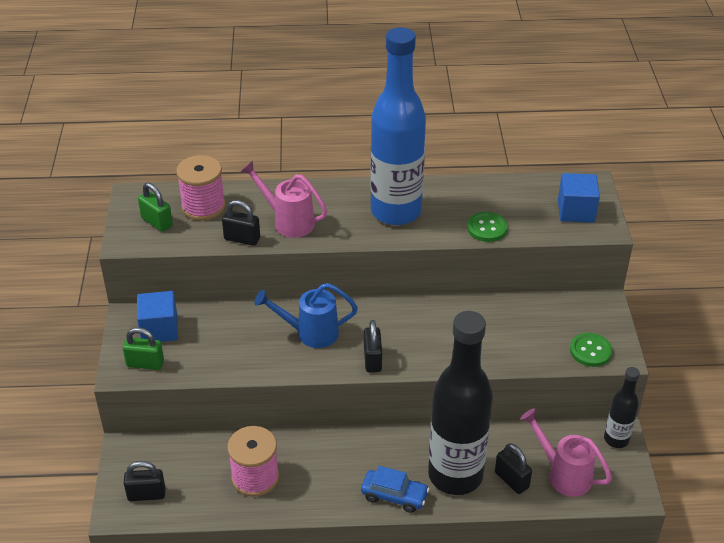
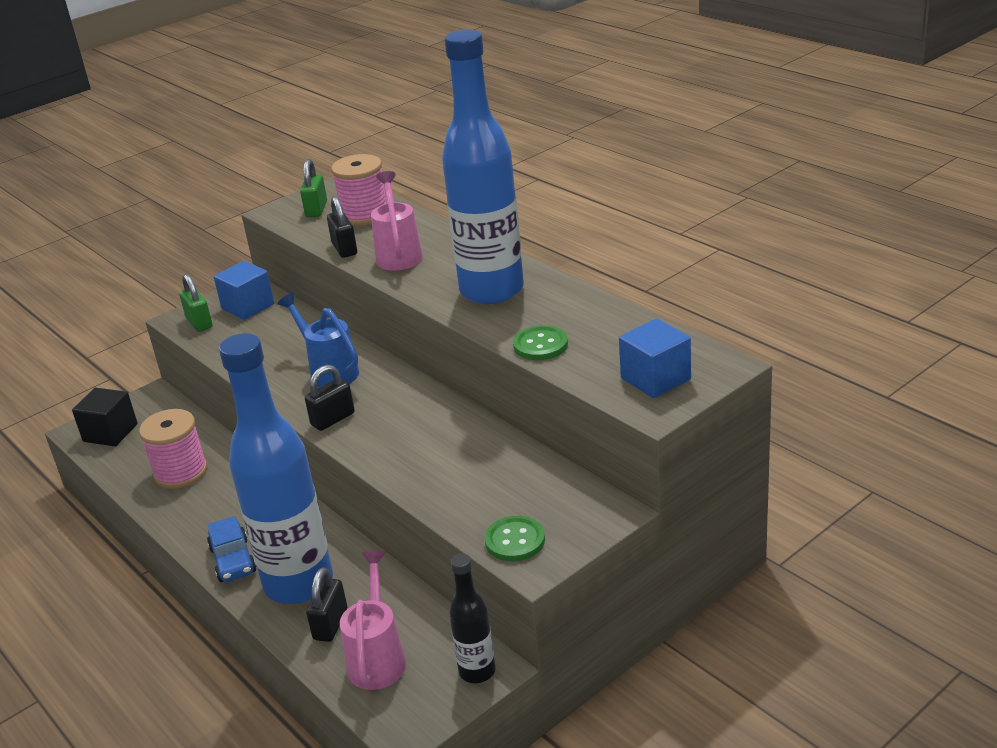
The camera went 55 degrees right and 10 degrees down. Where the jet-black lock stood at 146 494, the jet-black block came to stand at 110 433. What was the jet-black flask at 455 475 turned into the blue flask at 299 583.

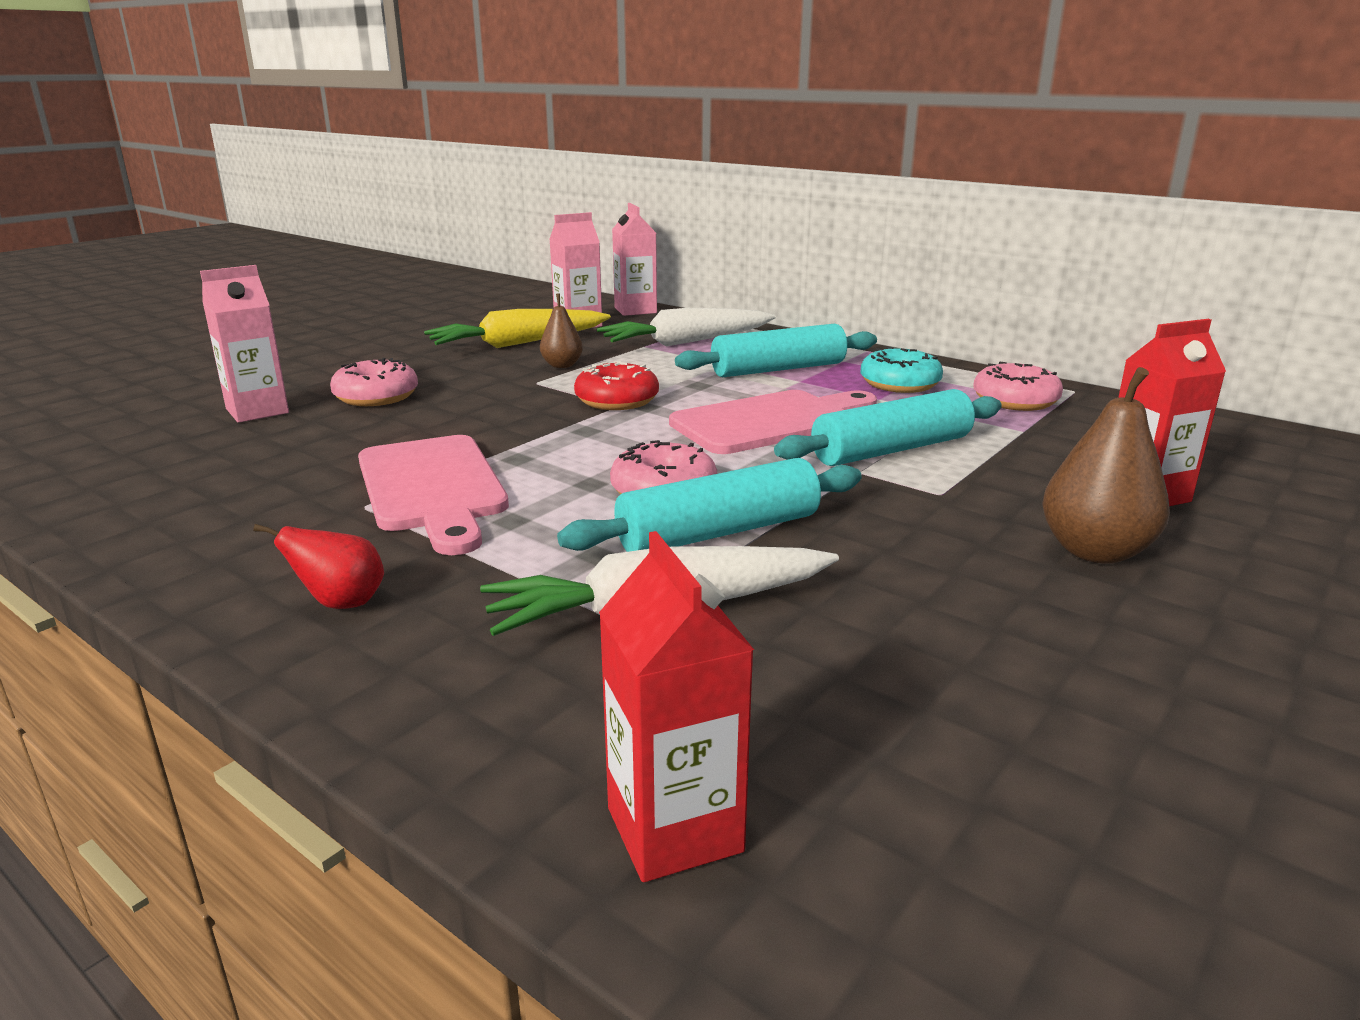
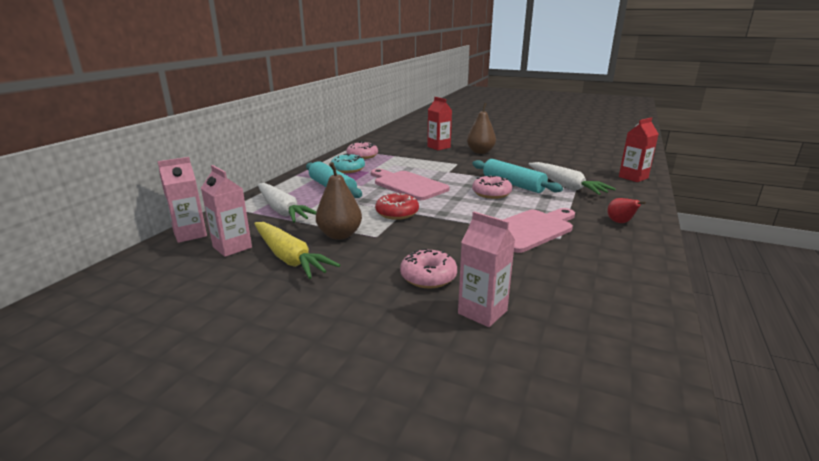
The camera went 105 degrees left and 0 degrees up. The size of the dark brown toy pear at 562 365 changed by a factor of 1.67. The second view lost the turquoise pastry roller at 891 450.

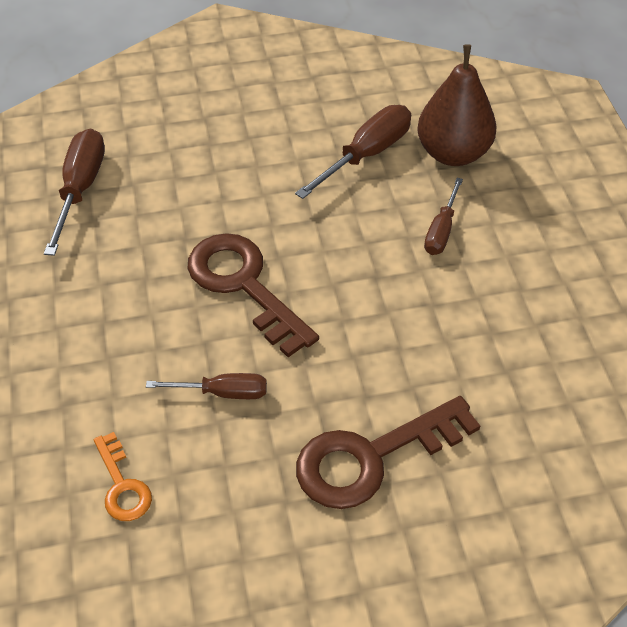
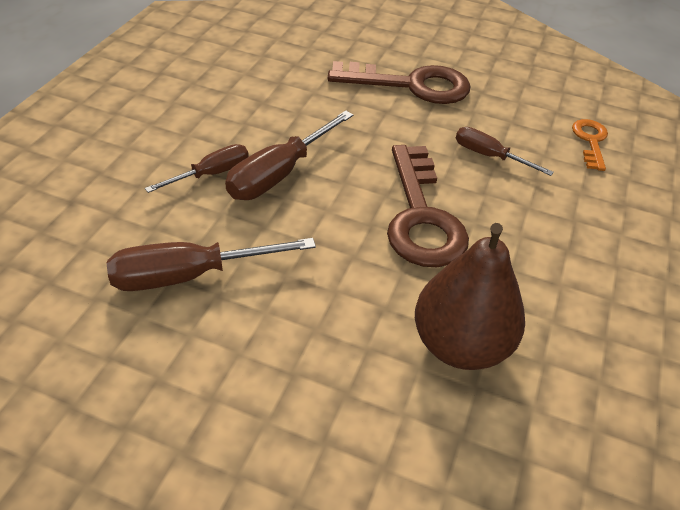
The camera went 150 degrees left and 5 degrees down. The dark brown screwdriver ended up elsewhere, having gone from 80 189 to 279 174. The dark brown toy pear ended up elsewhere, having gone from 453 153 to 460 345.

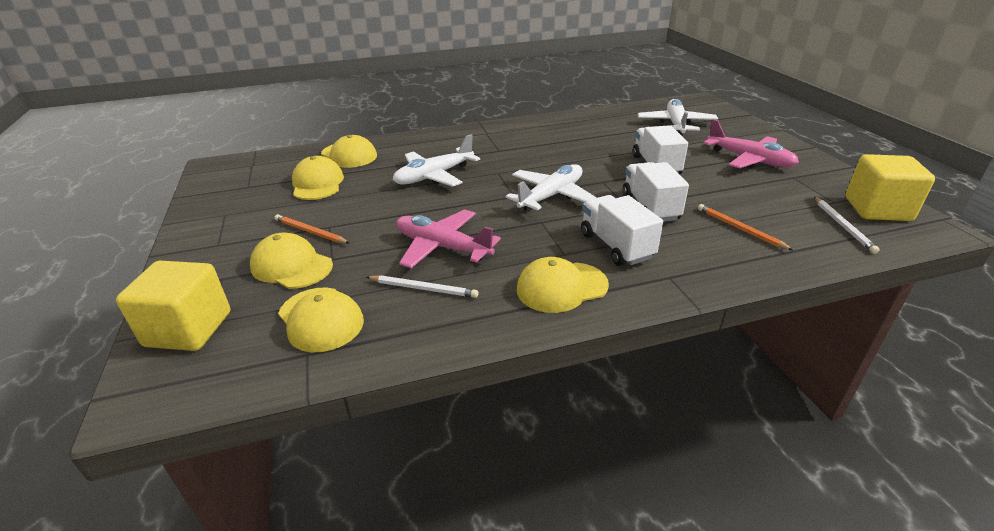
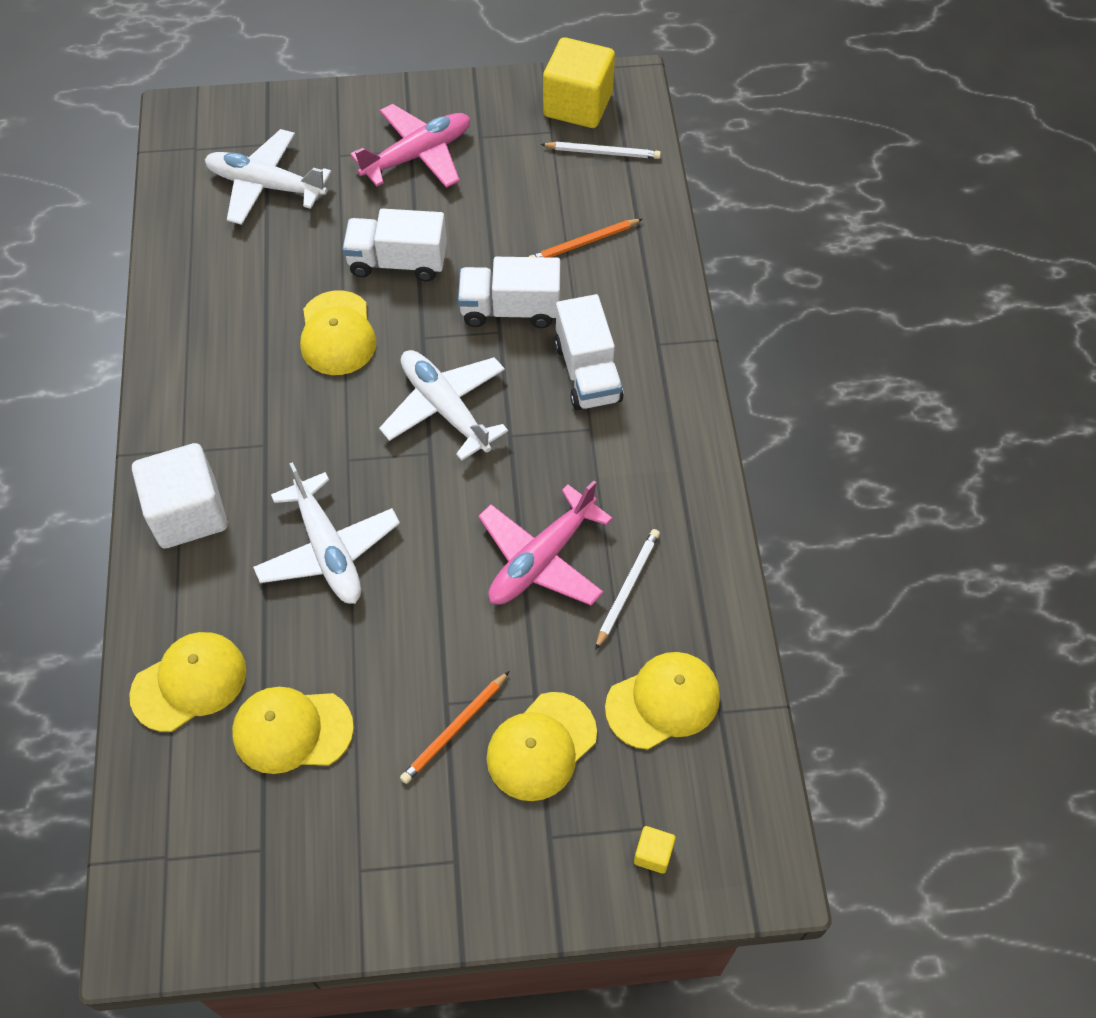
The camera went 80 degrees left and 25 degrees up. The second view gained the pure white block at 188 513. The golden peaked cap ended up elsewhere, having gone from 561 287 to 337 334. The pure white truck at 616 246 ended up facing another way, 90 degrees counterclockwise from before. The size of the golden block at 188 329 changed by a factor of 0.42.

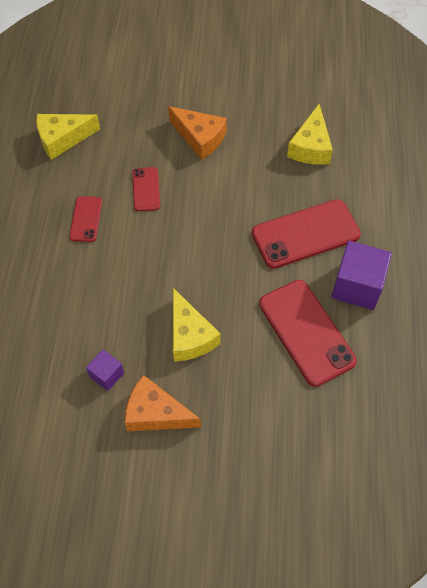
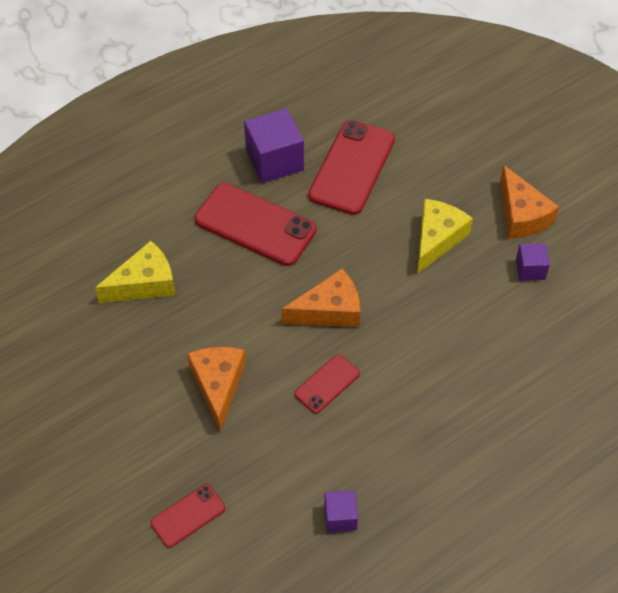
The camera went 130 degrees left and 5 degrees down. The scarlet mobile phone ended up elsewhere, having gone from 86 219 to 188 516. The second view gained the orange cheese wedge at 329 310. Where the golden cheese wedge stood at 62 139, the purple block came to stand at 340 517.

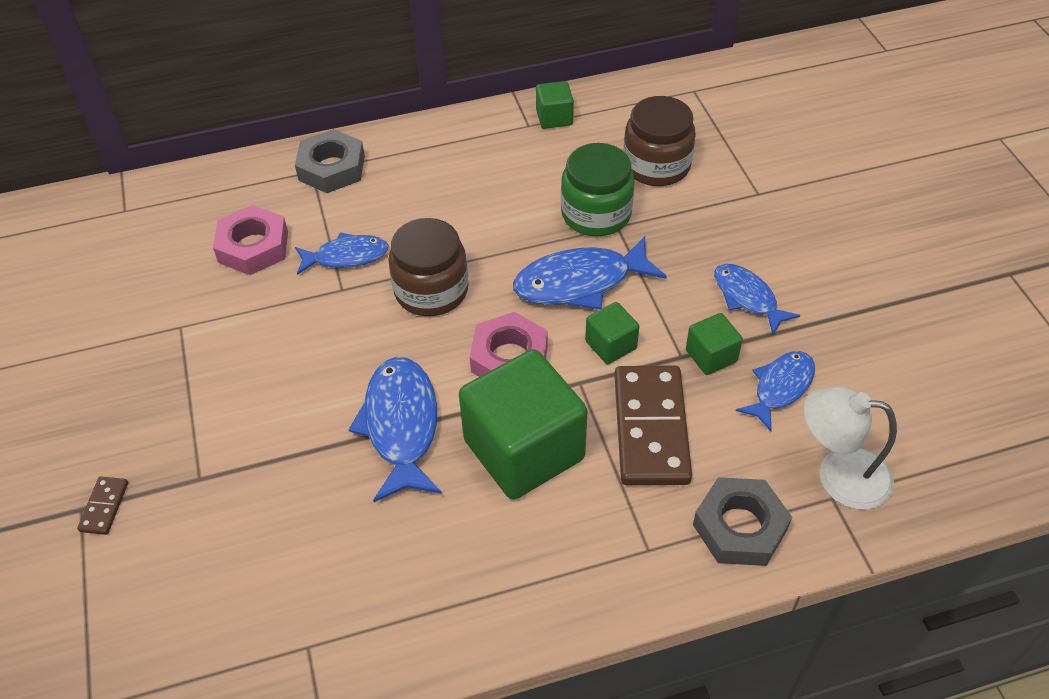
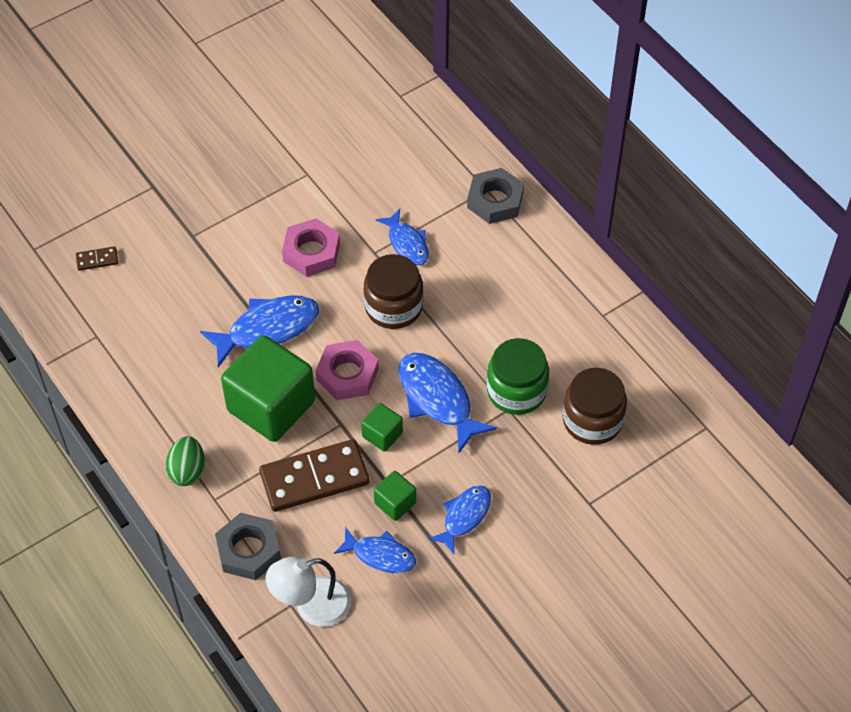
The camera went 70 degrees right and 5 degrees up. The dark brown domino piece ended up elsewhere, having gone from 104 507 to 97 260. The second view gained the green egg shape at 187 471. The pure white lamp at 838 475 ended up facing another way, 105 degrees counterclockwise from before. The rose-pink hex nut ended up elsewhere, having gone from 253 247 to 311 252. The second view lost the green block at 554 117.

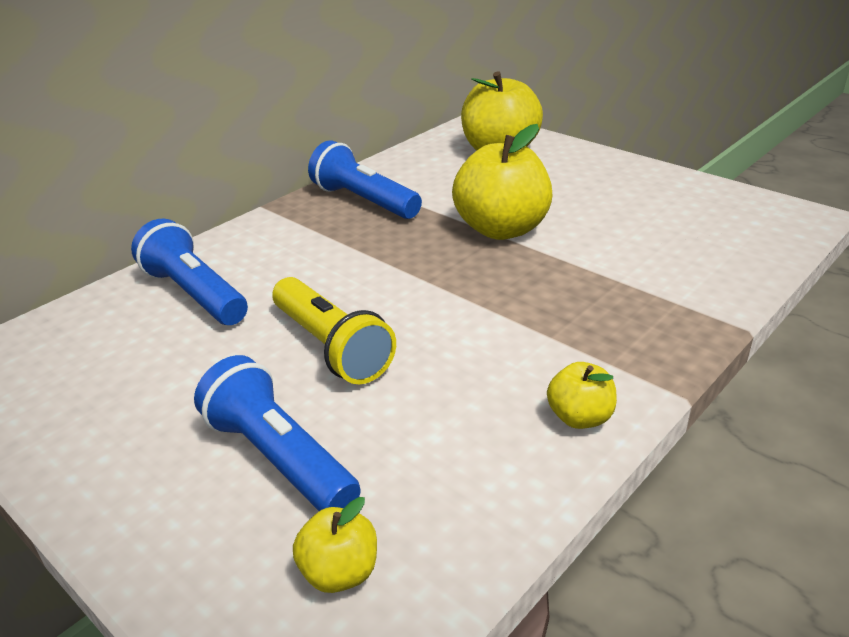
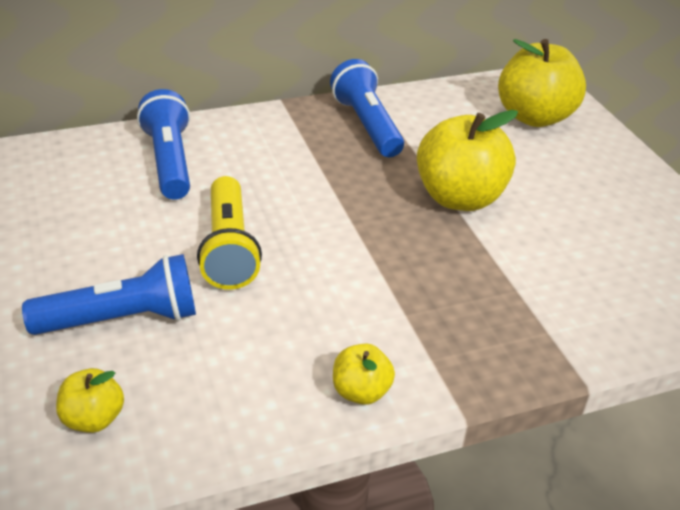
The camera went 25 degrees right and 5 degrees up. The blue torch at 279 458 ended up facing another way, 90 degrees clockwise from before.

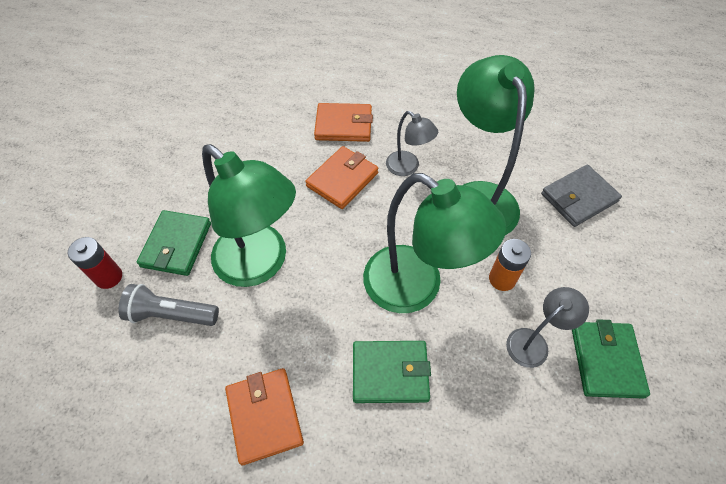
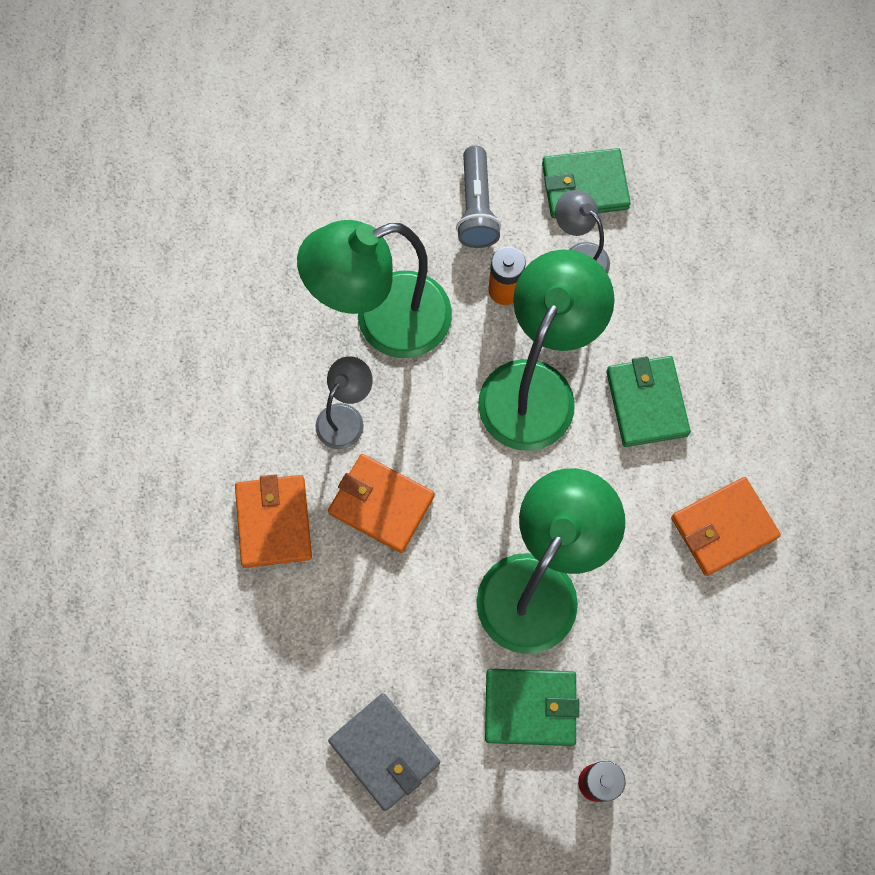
The camera went 100 degrees left and 15 degrees up. The gray billfold ended up elsewhere, having gone from 578 198 to 384 752. The gray torch ended up elsewhere, having gone from 171 314 to 476 208.

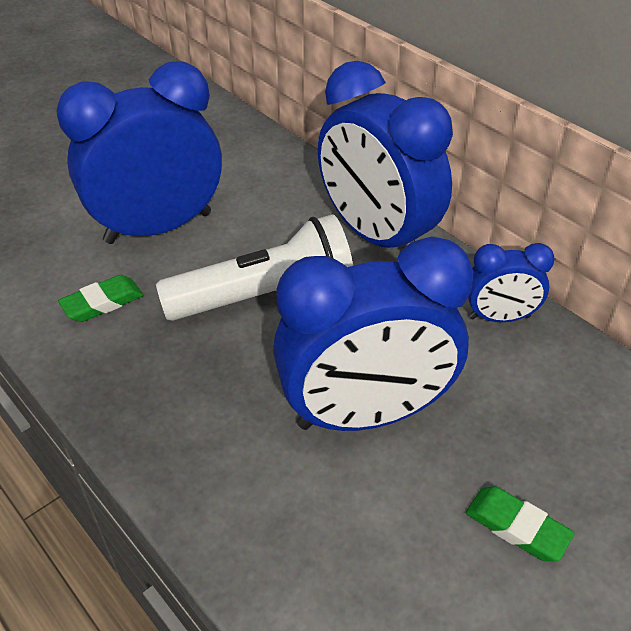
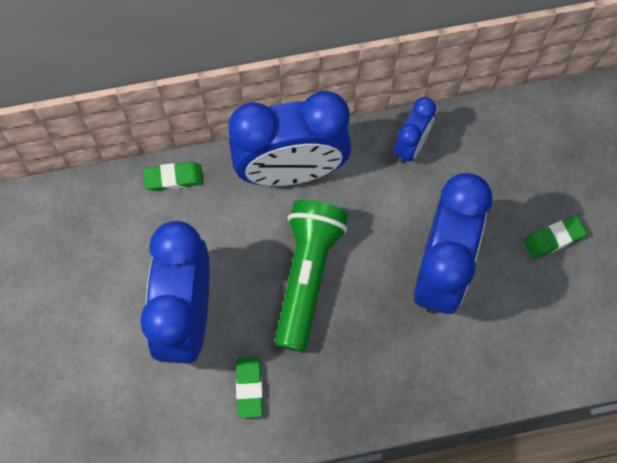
The camera went 60 degrees left and 25 degrees up. The second view gained the green gum eraser at 174 178. What was the pure white torch at 265 296 turned into the green torch at 307 276.

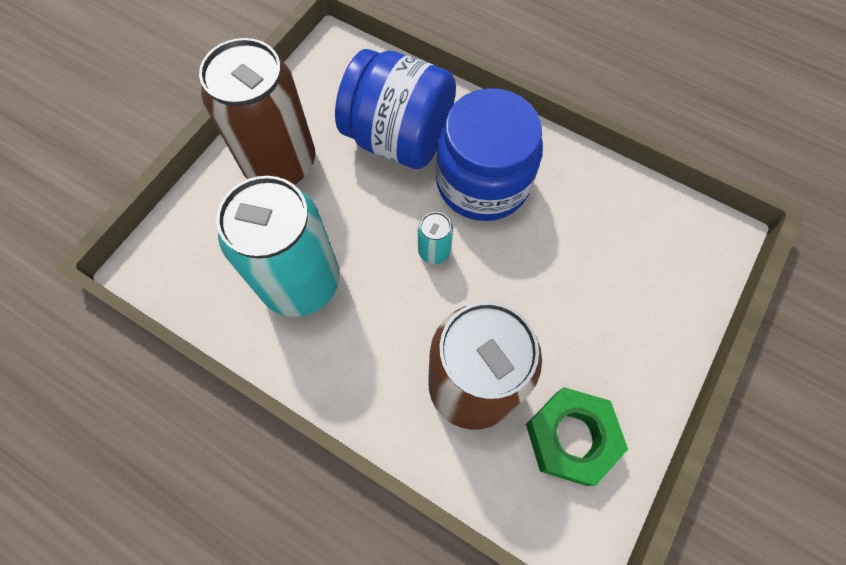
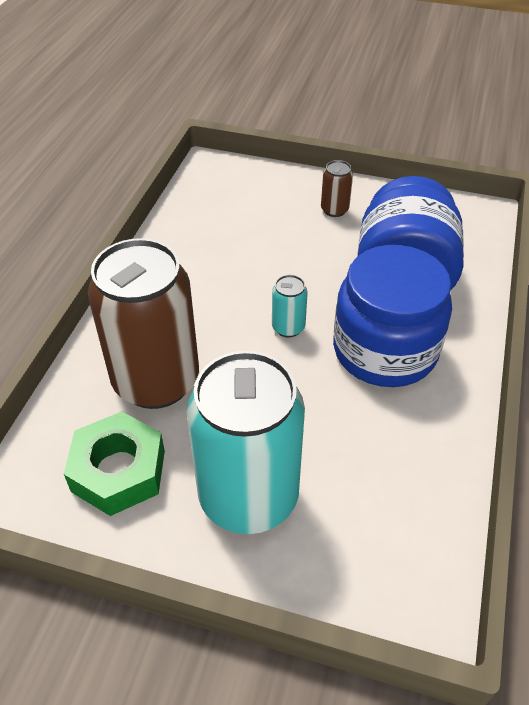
The camera went 75 degrees right and 20 degrees down. The turquoise can ended up elsewhere, having gone from 301 282 to 248 497. The size of the dark brown can at 280 163 changed by a factor of 0.41.

